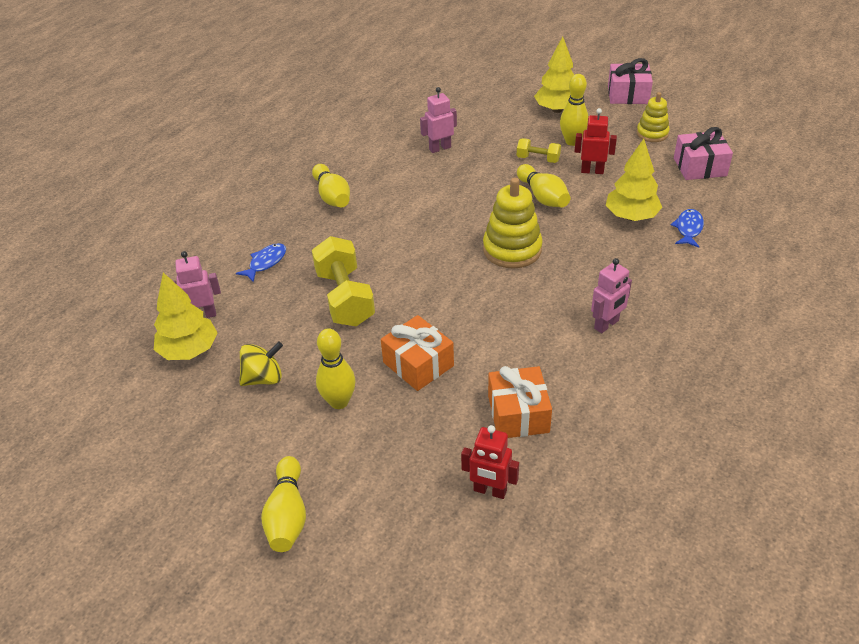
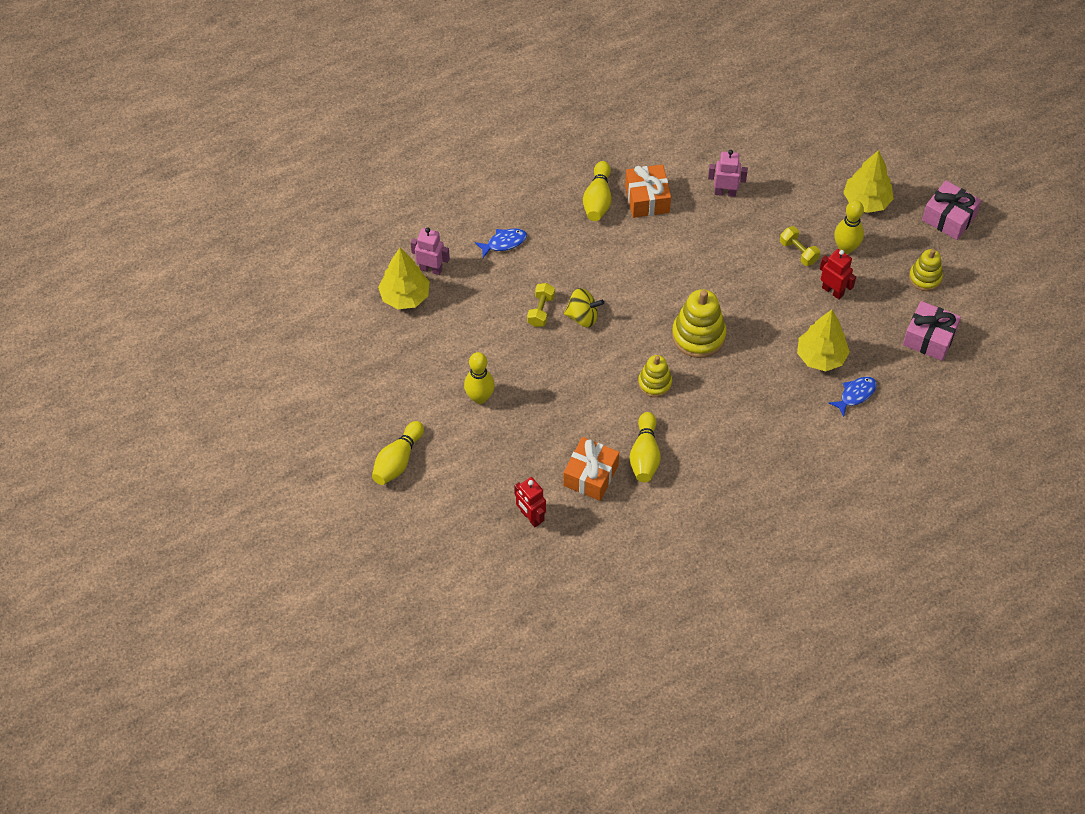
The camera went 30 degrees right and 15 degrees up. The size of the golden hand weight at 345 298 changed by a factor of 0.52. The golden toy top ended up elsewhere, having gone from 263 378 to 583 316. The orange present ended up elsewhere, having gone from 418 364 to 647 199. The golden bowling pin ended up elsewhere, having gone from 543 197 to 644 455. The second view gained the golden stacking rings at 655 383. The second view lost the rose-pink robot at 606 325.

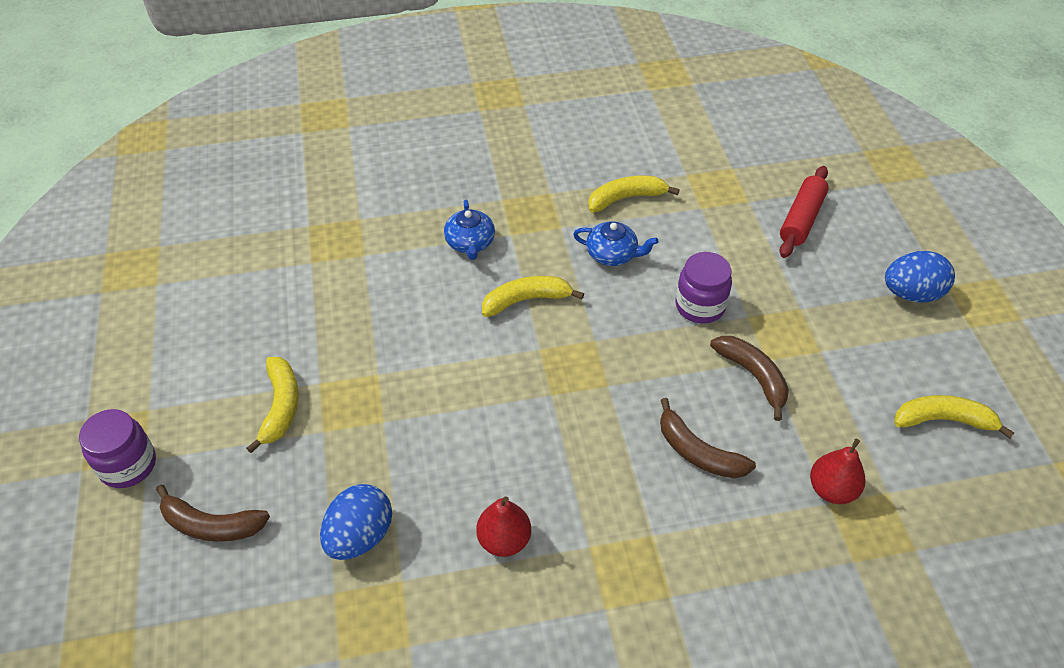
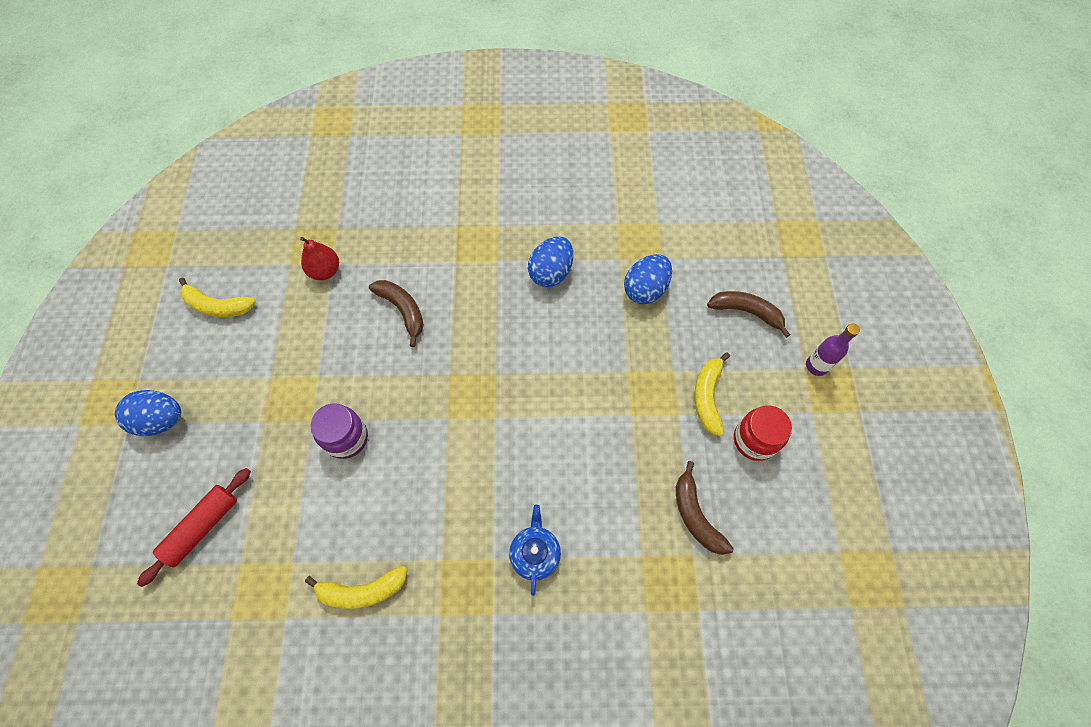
The camera went 170 degrees left and 15 degrees up. Where the scarlet toy pear stood at 504 540, the blue egg shape came to stand at 551 272. The dark brown banana ended up elsewhere, having gone from 753 376 to 695 515. The second view gained the scarlet preserve jar at 754 440. Where the purple preserve jar stood at 128 465, the purple flask came to stand at 816 366. The second view lost the golden banana at 526 300. The second view lost the blue tea pot at 612 254.

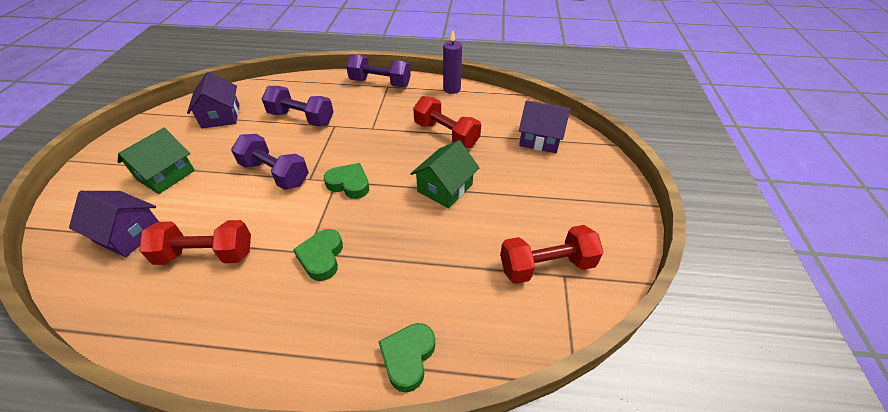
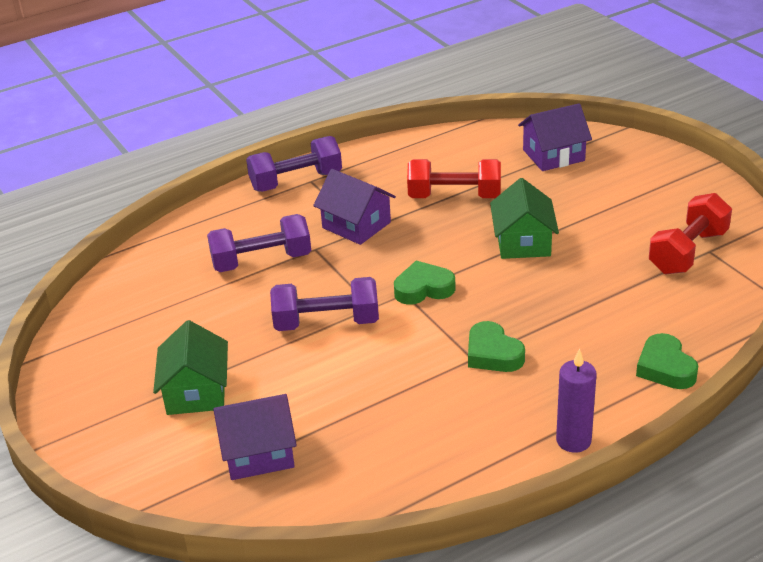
The camera went 35 degrees left and 10 degrees down. The purple cottage ended up elsewhere, having gone from 221 116 to 356 225. The purple candle ended up elsewhere, having gone from 451 89 to 573 440. The second view lost the scarlet hand weight at 206 254.

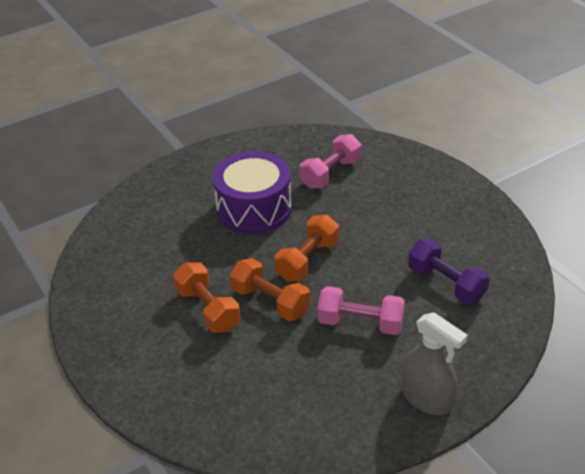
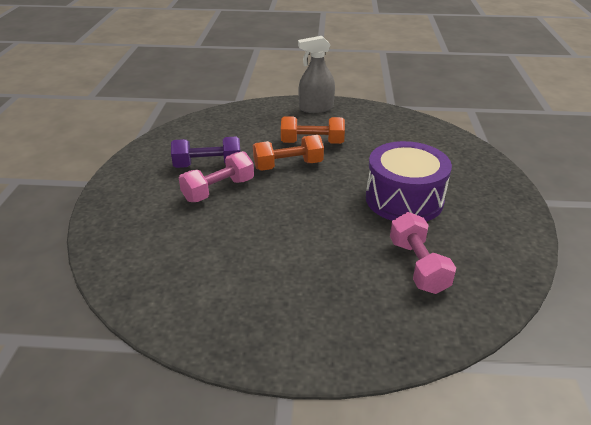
The camera went 125 degrees right and 5 degrees down. The purple hand weight ended up elsewhere, having gone from 446 283 to 208 165. The gray sprayer ended up elsewhere, having gone from 427 398 to 316 108. The second view lost the orange hand weight at 307 260.

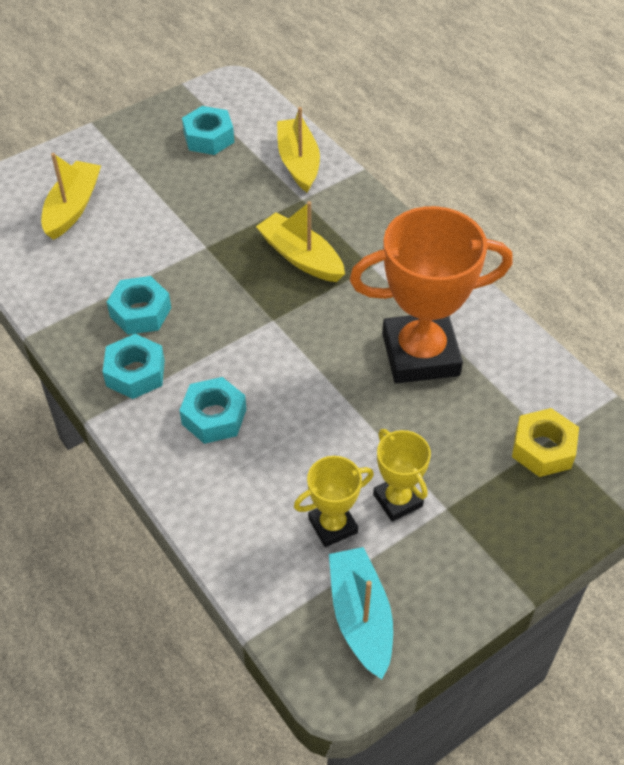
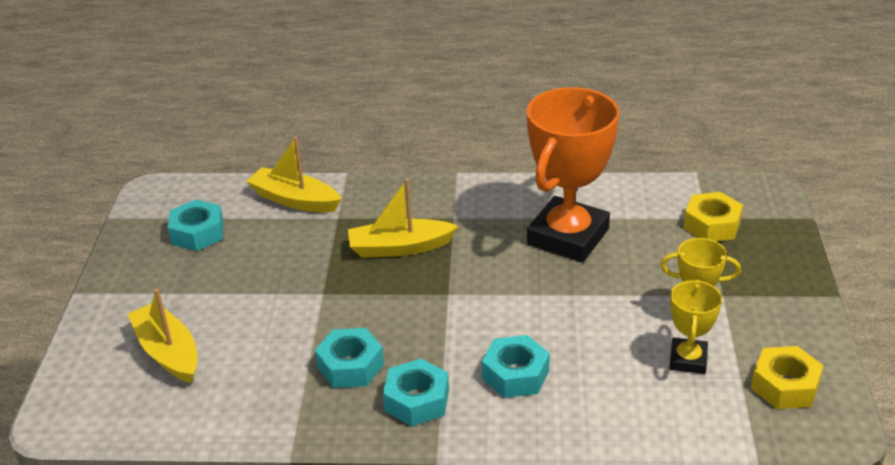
The camera went 50 degrees left and 15 degrees down. Where the turquoise toy boat stood at 360 617, the golden hex nut came to stand at 785 386.

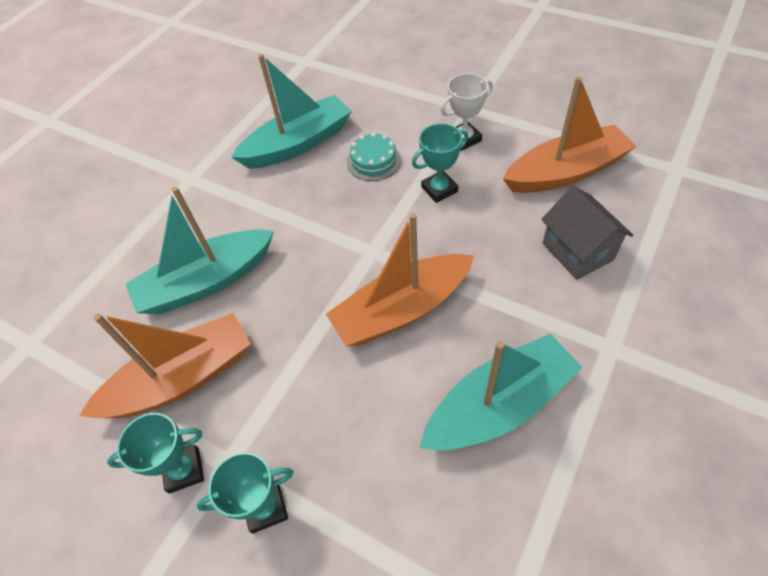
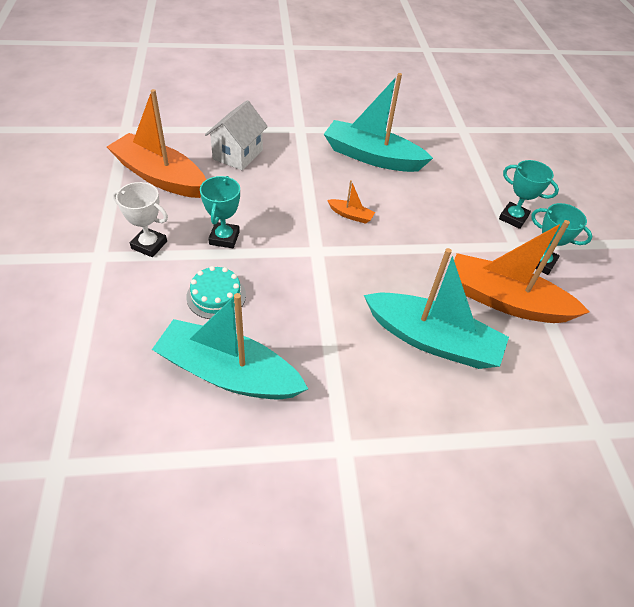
The camera went 135 degrees left and 5 degrees down. The turquoise prize cup at 439 189 ended up facing another way, 75 degrees clockwise from before. What was the gray cottage at 577 251 turned into the pure white cottage at 238 154. The size of the orange toy boat at 401 309 changed by a factor of 0.41.

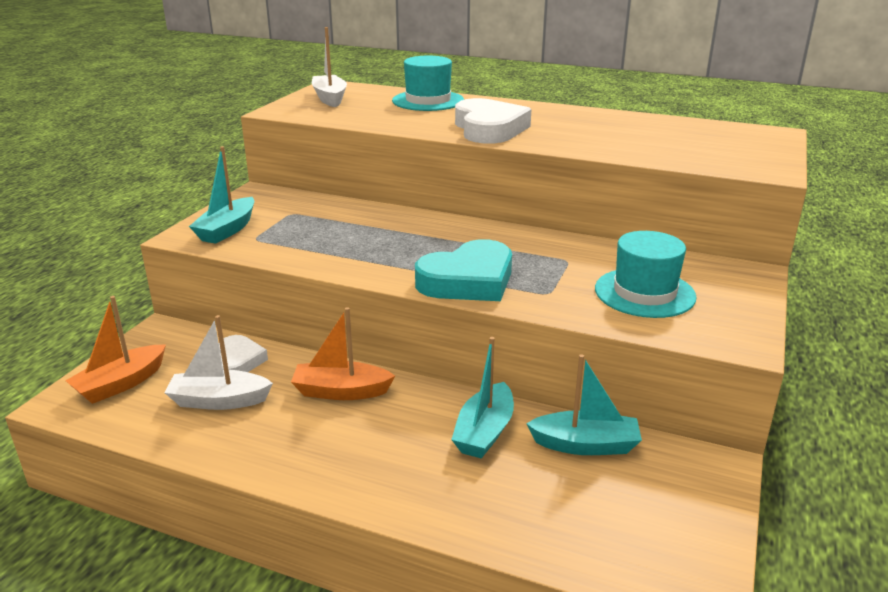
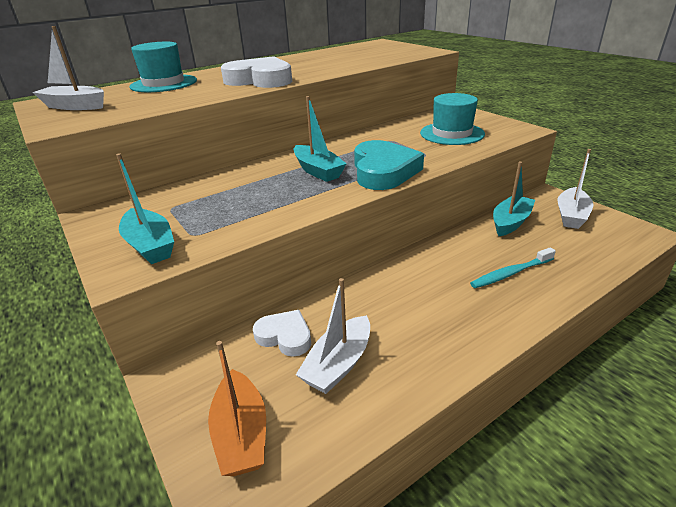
The camera went 55 degrees left and 5 degrees up. The turquoise toy boat ended up elsewhere, having gone from 484 432 to 318 171. The second view gained the turquoise dental brush at 510 273. The second view gained the pure white toy boat at 571 215. The second view lost the orange toy boat at 341 391.

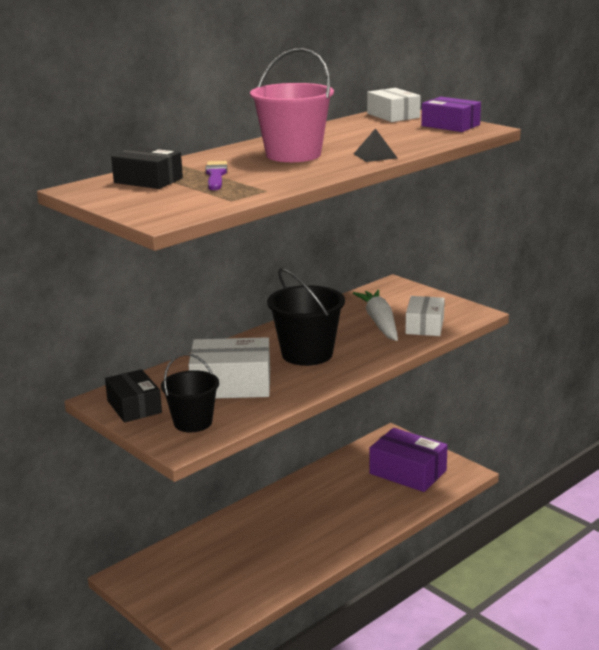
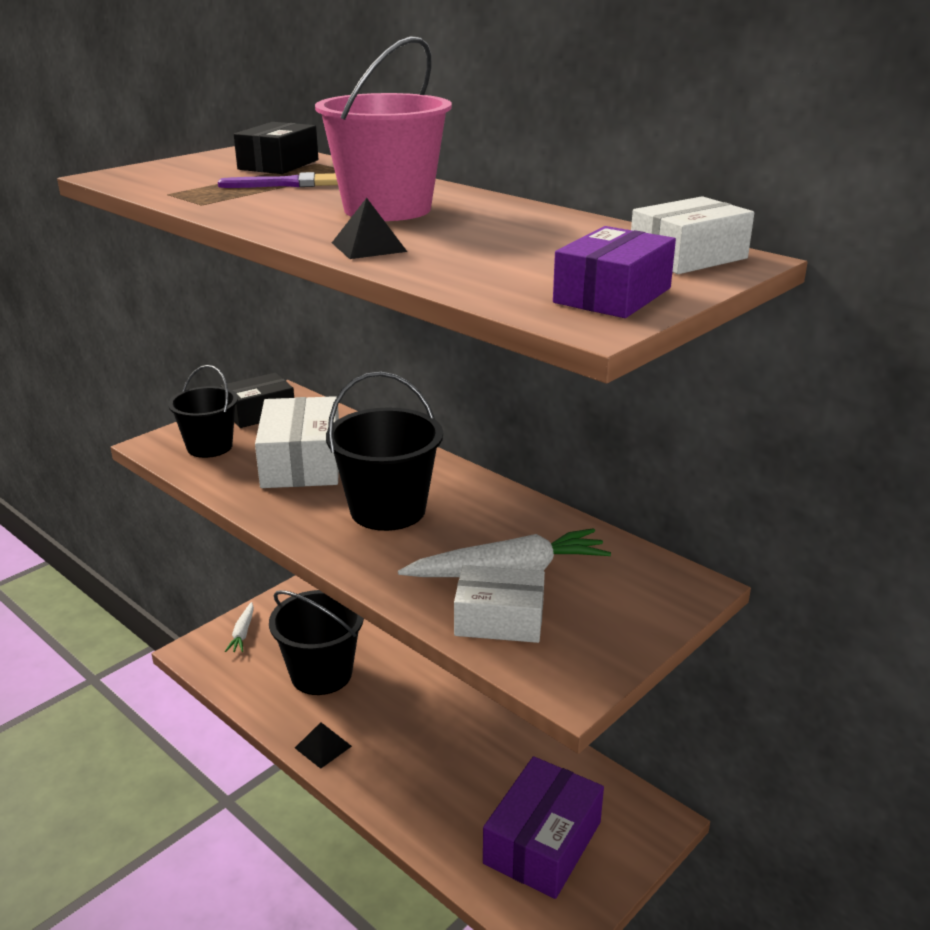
The camera went 85 degrees right and 5 degrees up. The second view gained the pure white toy carrot at 242 633. The second view gained the jet-black sand bucket at 321 674. The second view gained the jet-black solid pyramid at 323 747.

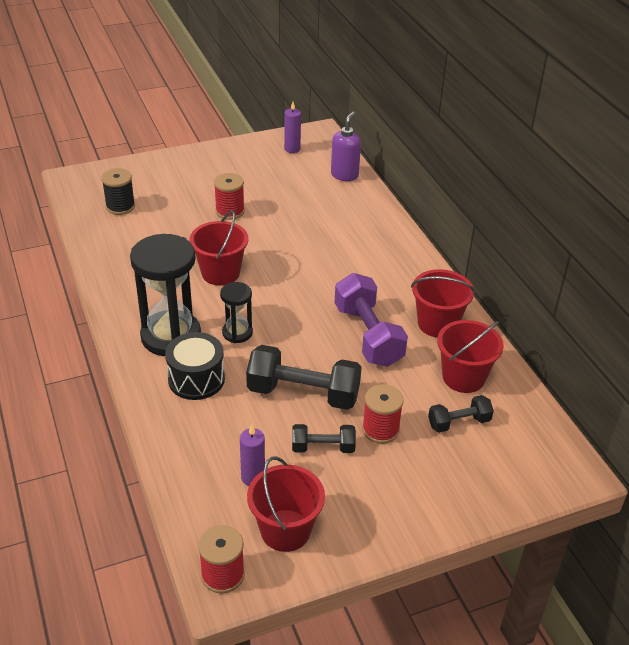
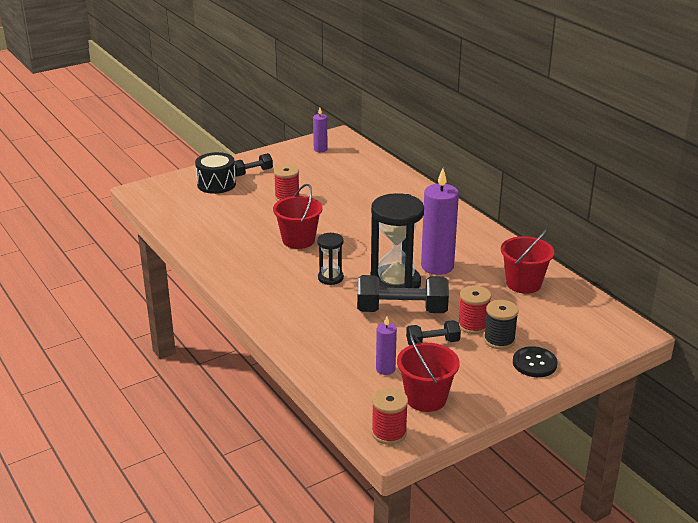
The camera went 10 degrees left and 10 degrees down. The jet-black snare drum ended up elsewhere, having gone from 196 379 to 216 184. The jet-black hand weight ended up elsewhere, having gone from 459 422 to 252 172. The jet-black sandglass ended up elsewhere, having gone from 171 336 to 395 284. Where the purple hand weight stood at 368 335, the purple candle came to stand at 437 266. The jet-black bobbin ended up elsewhere, having gone from 120 206 to 499 340. The second view gained the jet-black button at 534 363. The second view lost the purple pump bottle at 344 175. The second view lost the scarlet sand bucket at 437 324.

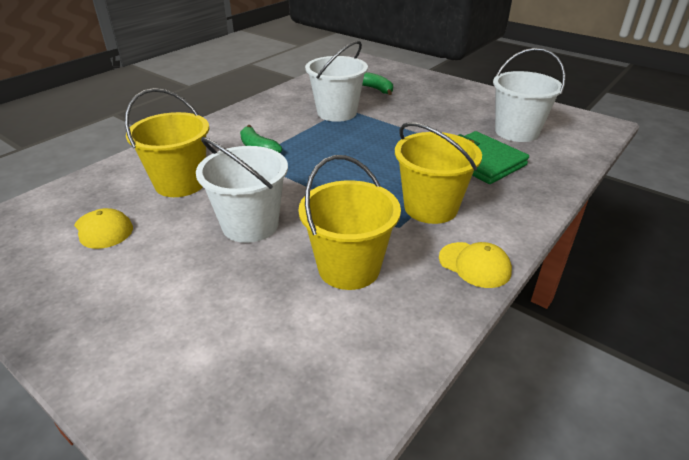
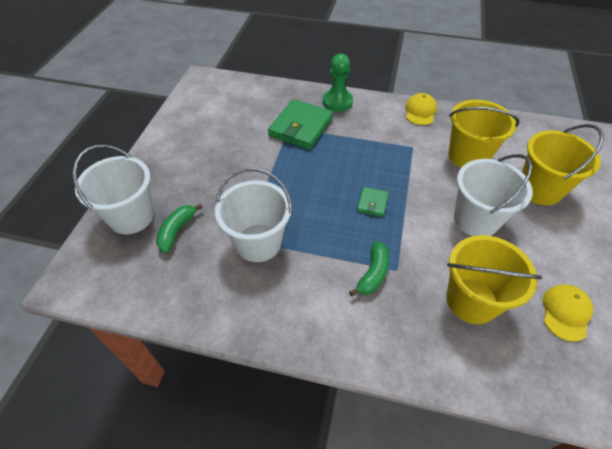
The camera went 115 degrees left and 15 degrees up. The pure white sand bucket ended up elsewhere, having gone from 516 132 to 131 217. The second view gained the green chess pawn at 337 102. The second view gained the green billfold at 372 203. The golden sand bucket ended up elsewhere, having gone from 430 207 to 540 189.

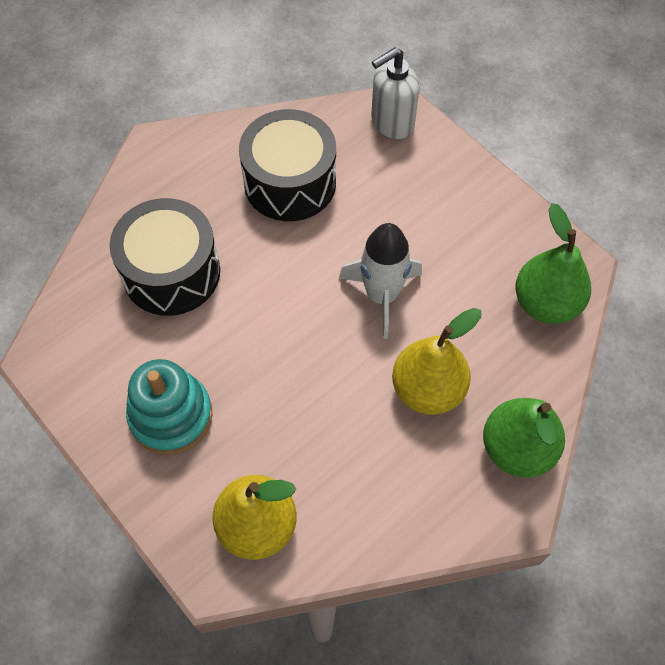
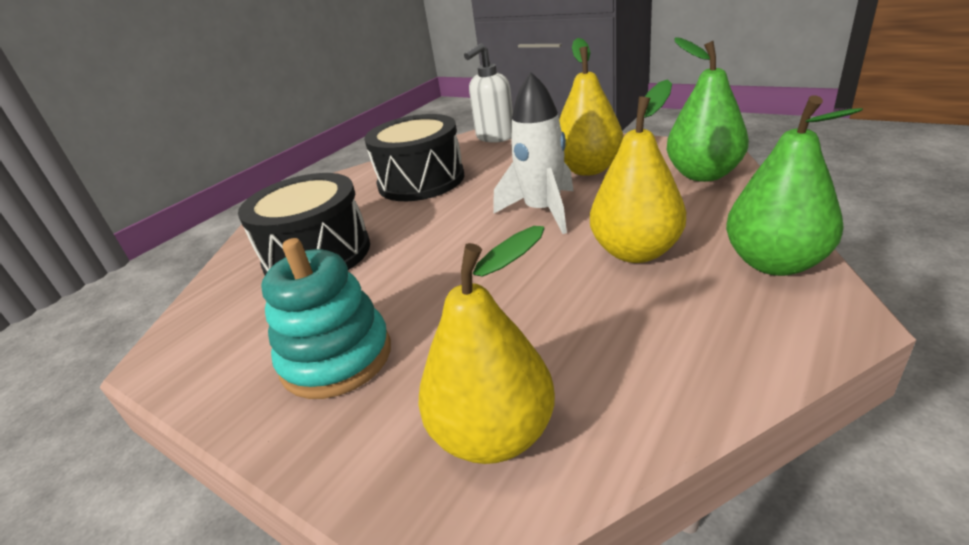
The camera went 10 degrees left and 30 degrees down. The second view gained the golden toy pear at 588 169.

